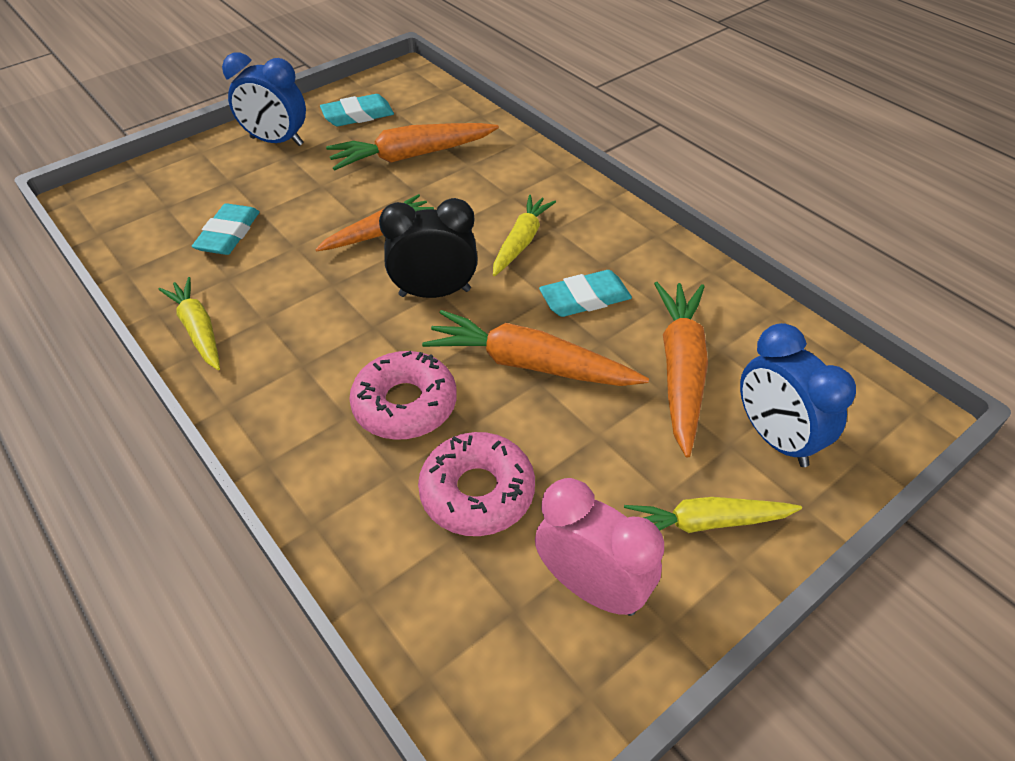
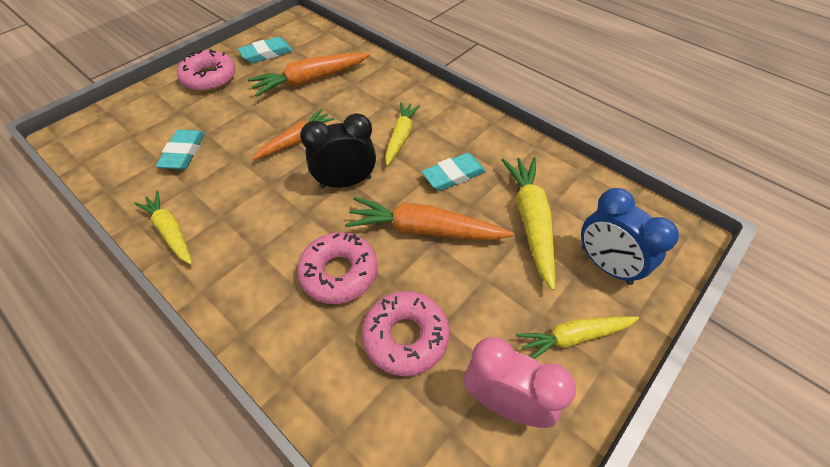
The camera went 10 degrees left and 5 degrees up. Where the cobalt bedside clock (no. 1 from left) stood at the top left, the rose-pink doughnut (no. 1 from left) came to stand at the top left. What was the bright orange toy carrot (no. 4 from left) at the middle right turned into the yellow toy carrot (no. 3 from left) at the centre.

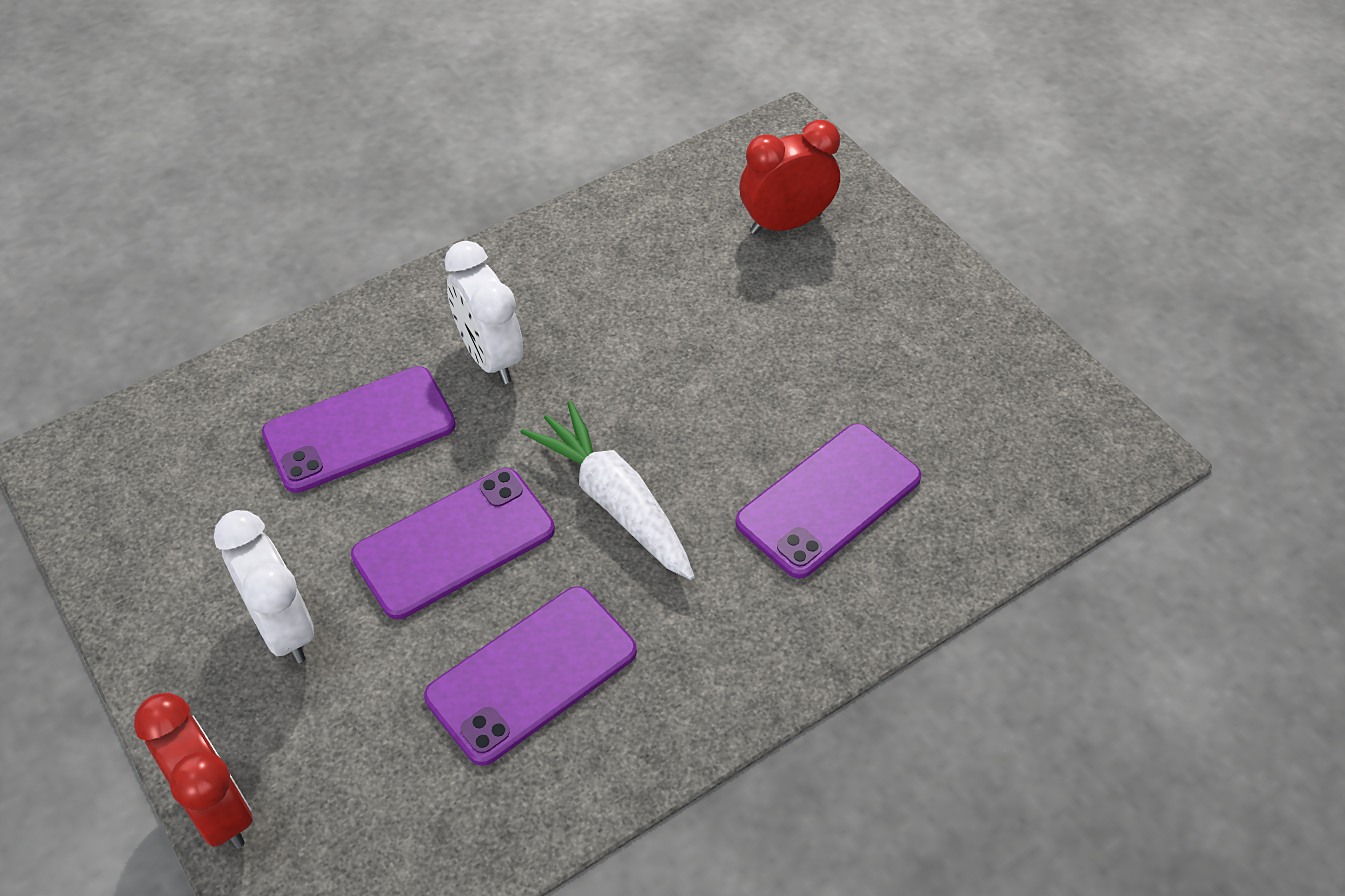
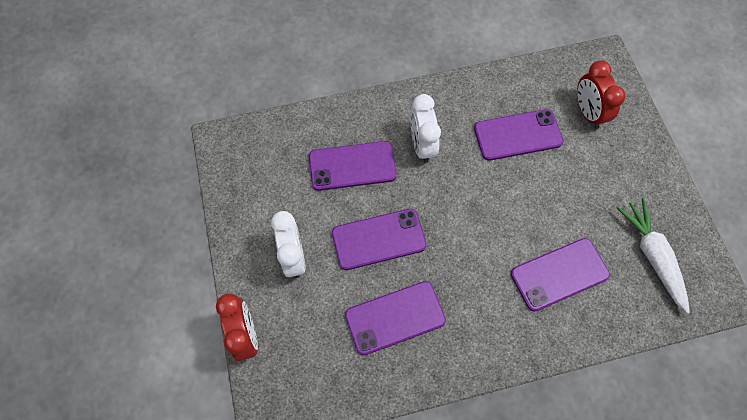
The camera went 20 degrees right and 15 degrees up. The second view gained the royal purple mobile phone (no. 4 from left) at the top right. The pure white toy carrot ended up elsewhere, having gone from the centre to the middle right. The scarlet bedside clock (no. 2 from left) at the top centre ended up facing another way, 105 degrees counterclockwise from before.

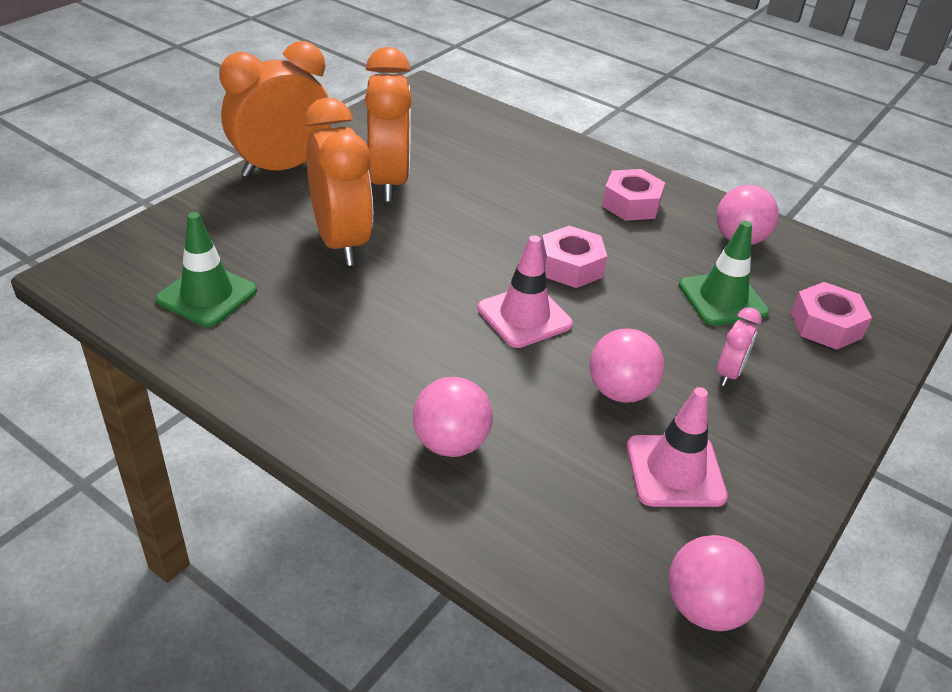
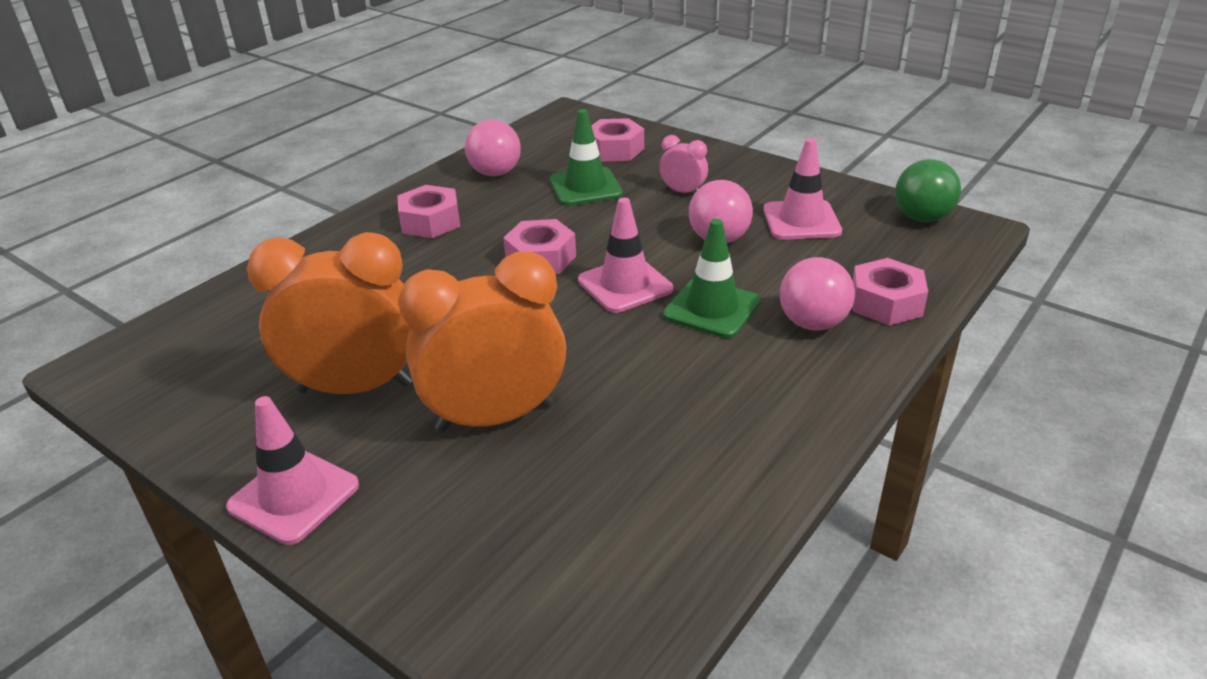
The camera went 85 degrees left and 5 degrees down. The second view gained the rose-pink hex nut (no. 4 from left) at the middle right. The leaf-green safety cone (no. 1 from left in the first image) ended up elsewhere, having gone from the middle left to the centre. Where the bright orange bedside clock (no. 1 from left) stood at the top left, the rose-pink safety cone (no. 1 from left) came to stand at the bottom left. What was the rose-pink play ball (no. 3 from left) at the bottom right turned into the leaf-green play ball at the top right.

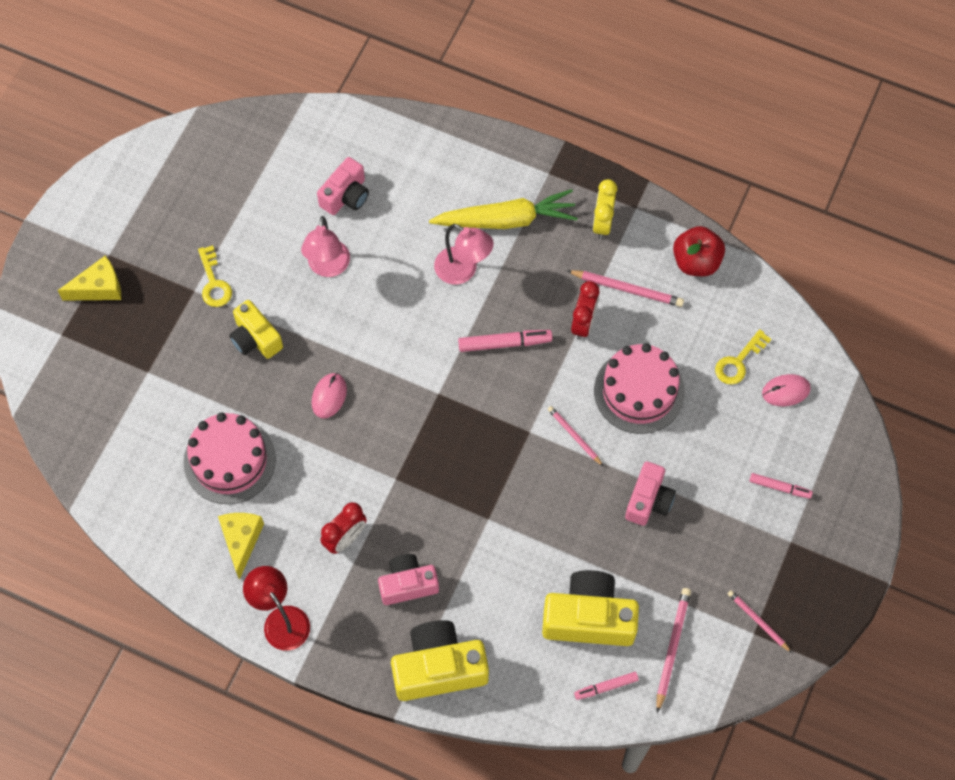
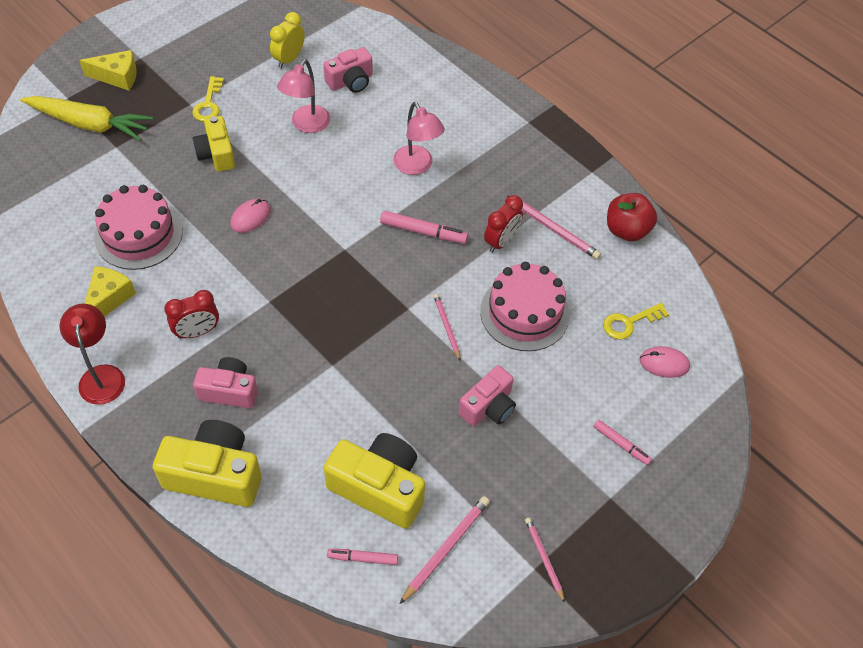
The camera went 20 degrees right and 10 degrees down. The yellow toy carrot ended up elsewhere, having gone from the top centre to the top left. The yellow bedside clock ended up elsewhere, having gone from the top centre to the top left.

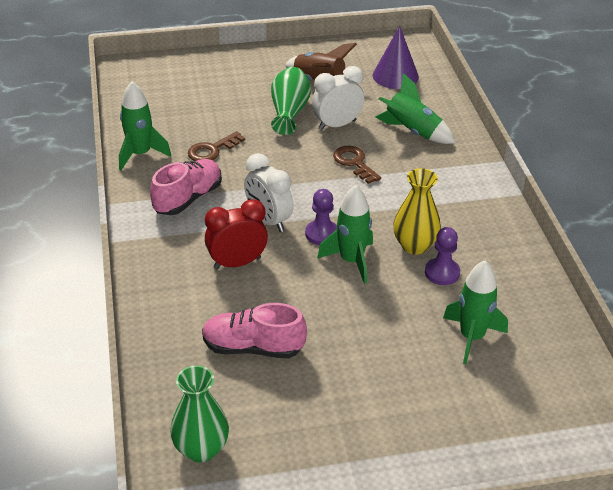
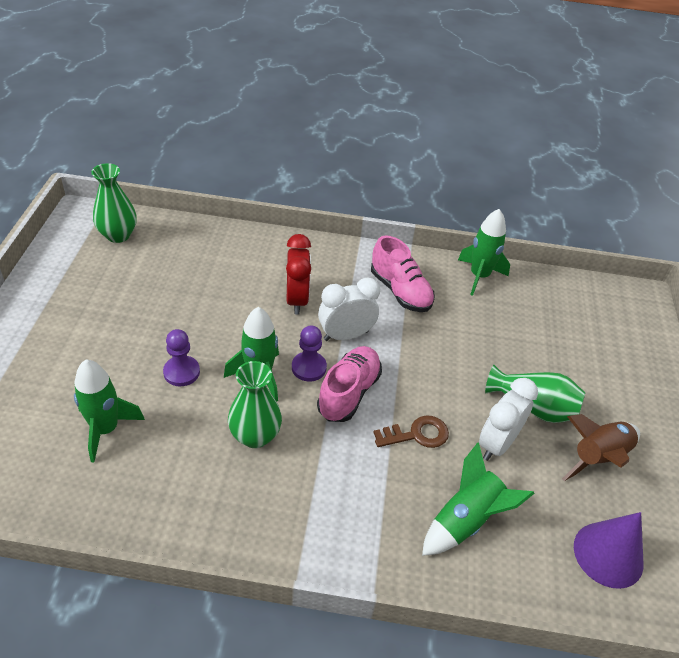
The camera went 105 degrees right and 5 degrees up. The second view lost the dark brown door key (no. 1 from left) at the top centre. The rose-pink shoe (no. 2 from left in the first image) ended up elsewhere, having gone from the bottom centre to the centre. The royal purple chess pawn (no. 2 from left in the first image) ended up elsewhere, having gone from the middle right to the middle left. What was the yellow flower vase at the middle right turned into the leaf-green flower vase (no. 2 from left) at the centre. The pure white bedside clock (no. 2 from left) at the top centre ended up facing another way, 135 degrees counterclockwise from before.

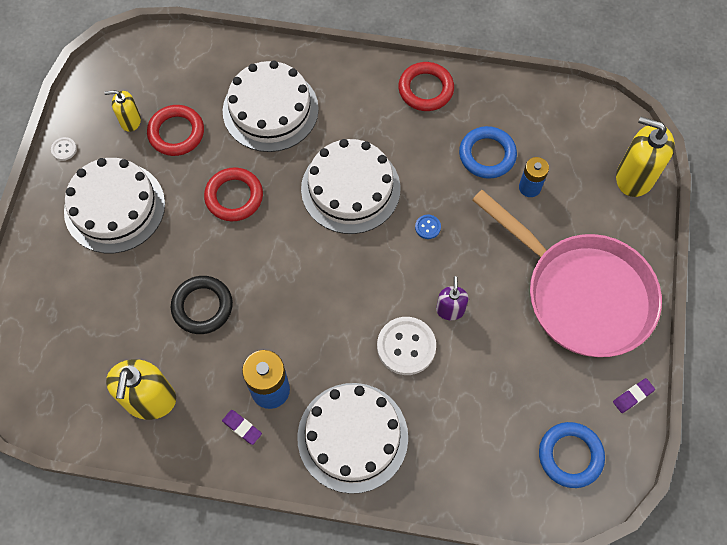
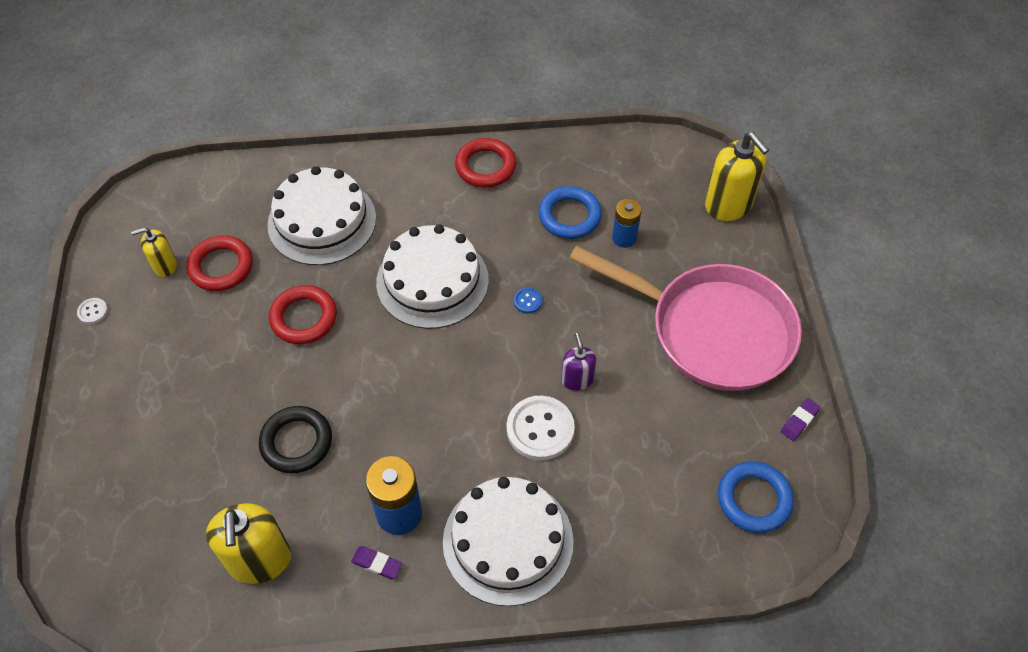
The camera went 15 degrees left and 10 degrees down. The second view lost the pure white cake (no. 1 from left) at the middle left. The yellow pump bottle (no. 3 from left) at the top right ended up facing another way, 135 degrees counterclockwise from before.

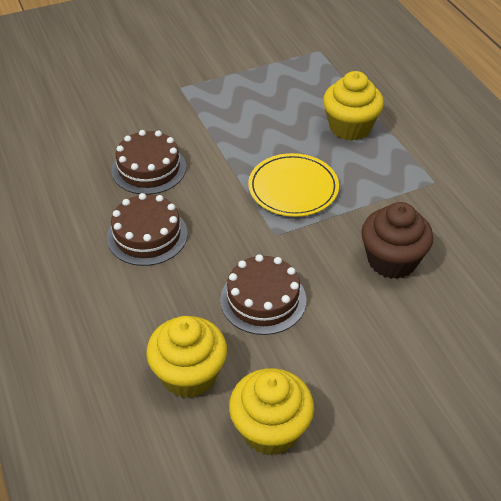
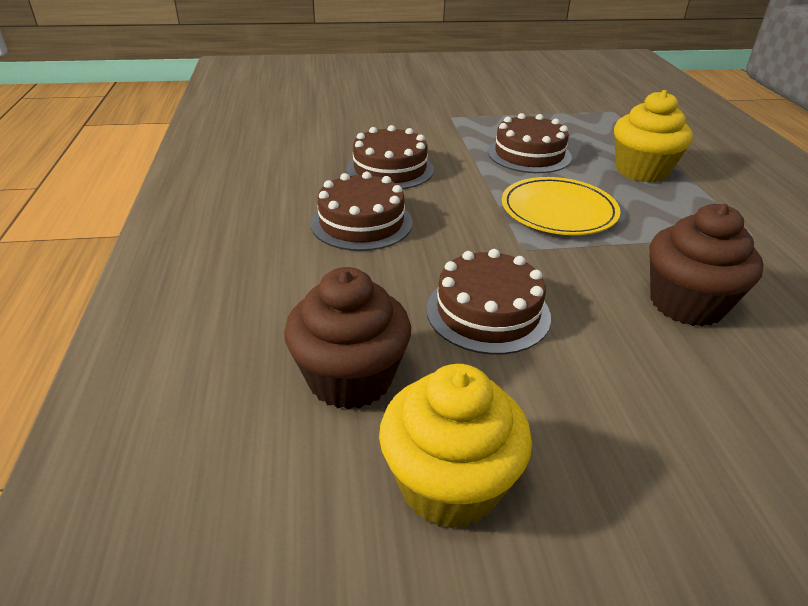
The camera went 15 degrees right and 10 degrees down. The second view gained the dark brown cake (no. 4 from left) at the top centre. What was the yellow cupcake (no. 1 from left) at the bottom centre turned into the dark brown cupcake (no. 1 from left) at the centre.

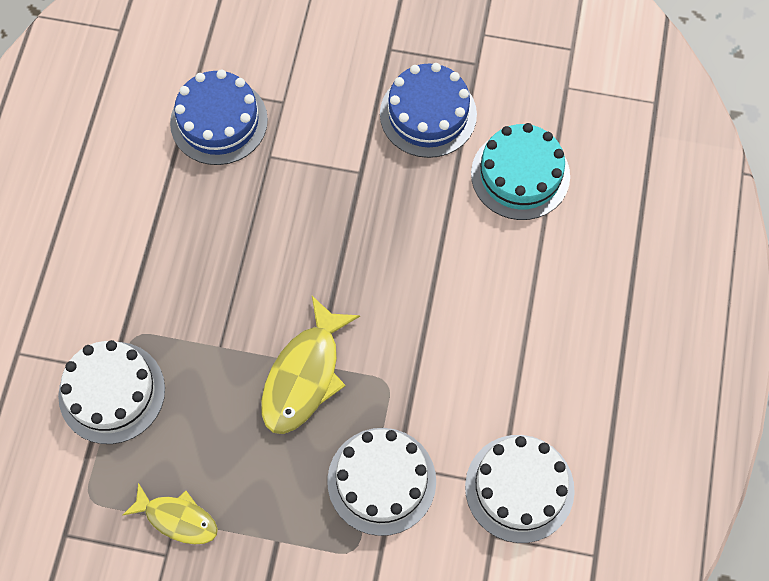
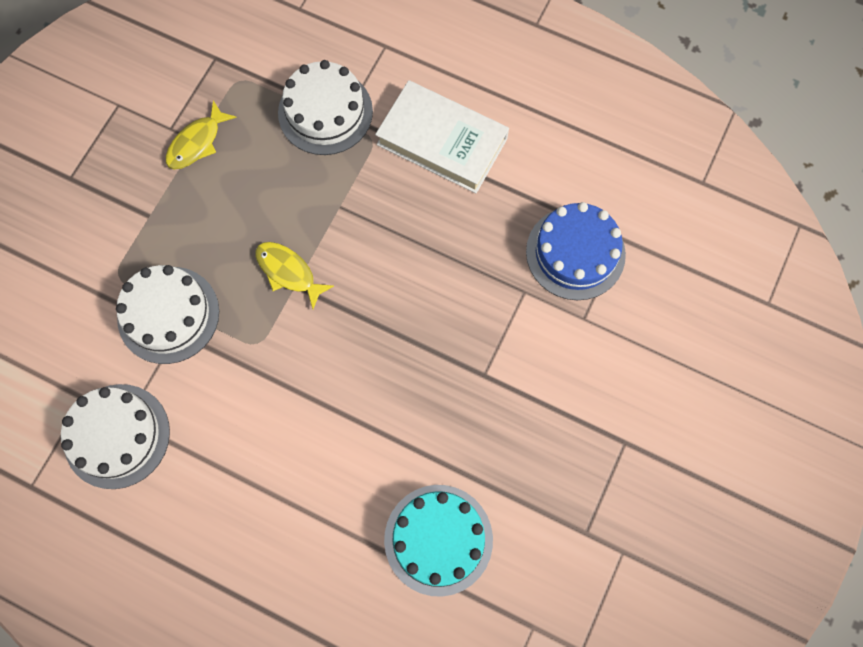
The camera went 105 degrees right and 5 degrees up. The second view lost the cobalt cake (no. 2 from left) at the top centre. The second view gained the pure white hardback at the top centre. The size of the yellow fish figure (no. 2 from left) at the centre changed by a factor of 0.63.

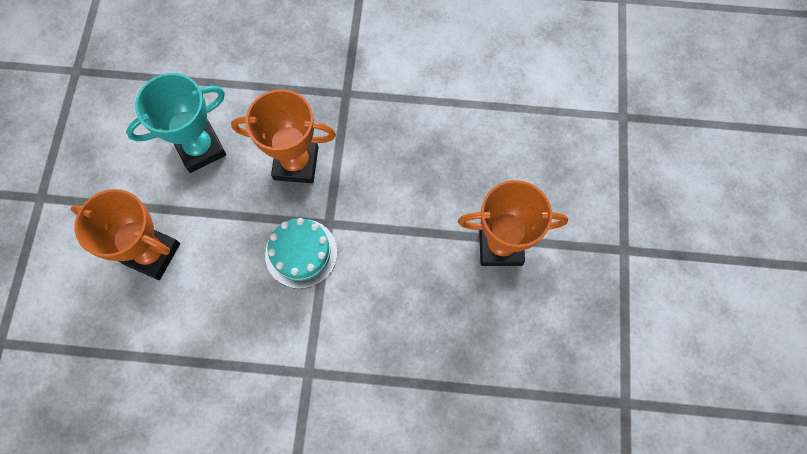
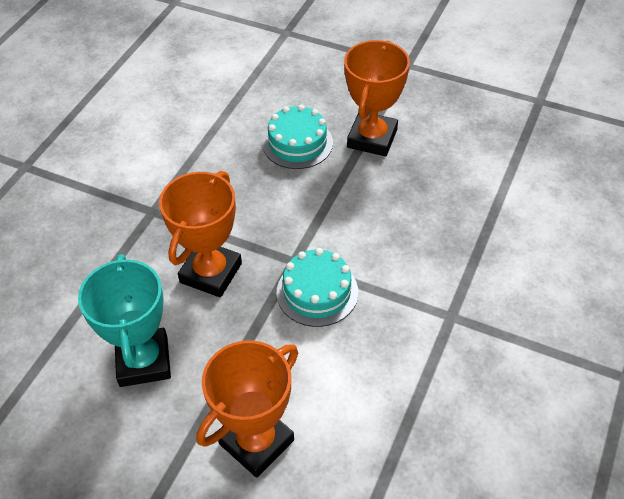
The camera went 70 degrees left and 20 degrees down. The second view gained the aqua cake (no. 1 from left) at the top centre.

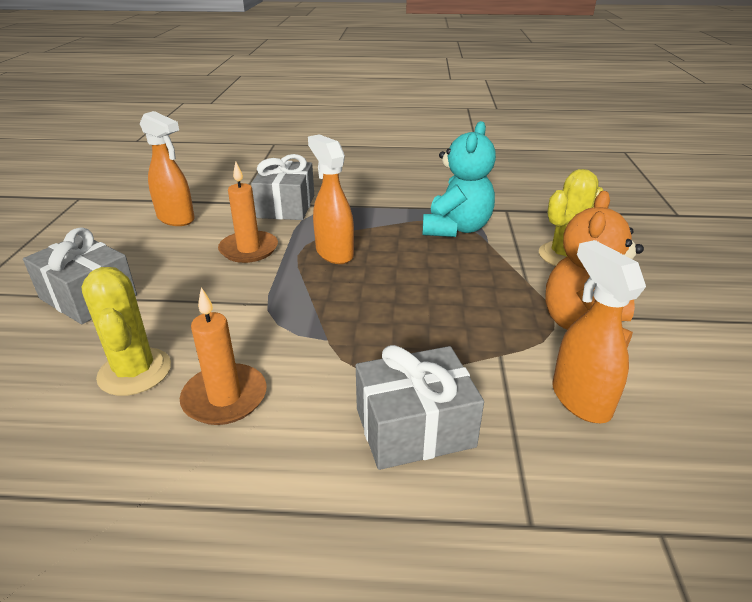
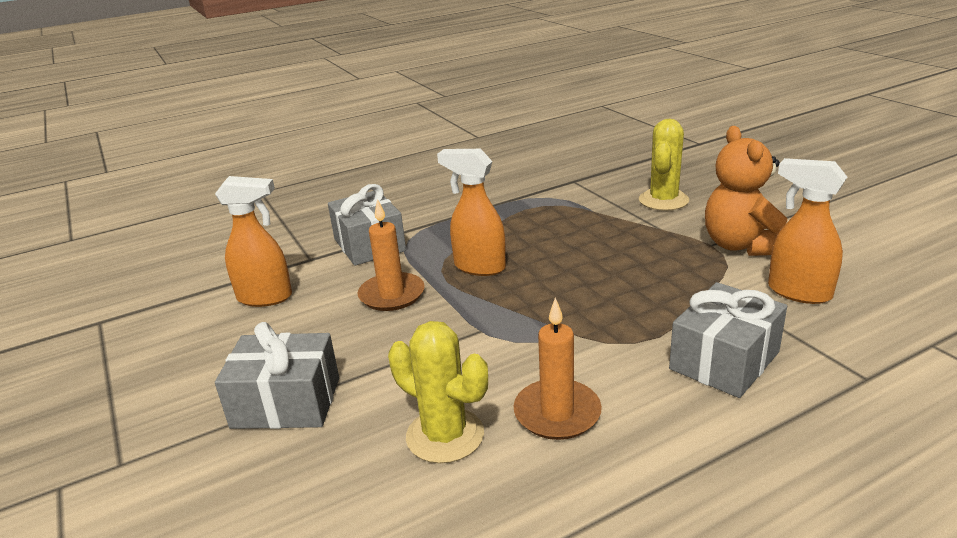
The camera went 30 degrees left and 5 degrees down. The second view lost the aqua teddy at the top centre.

